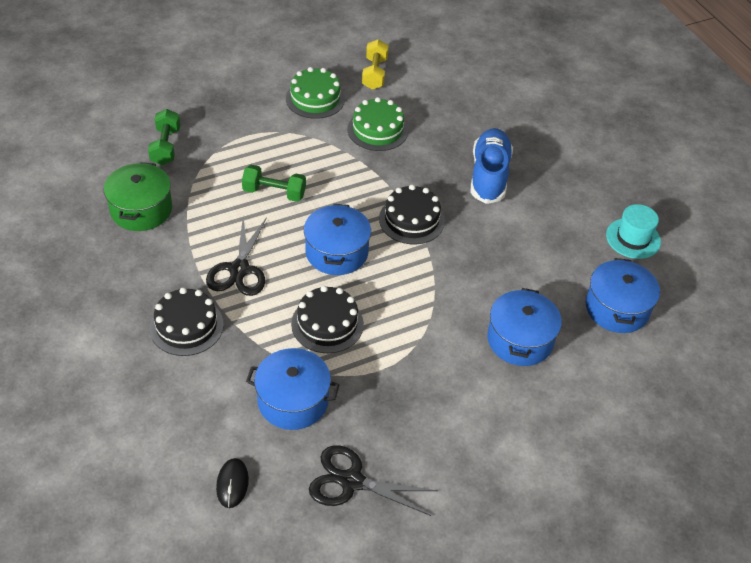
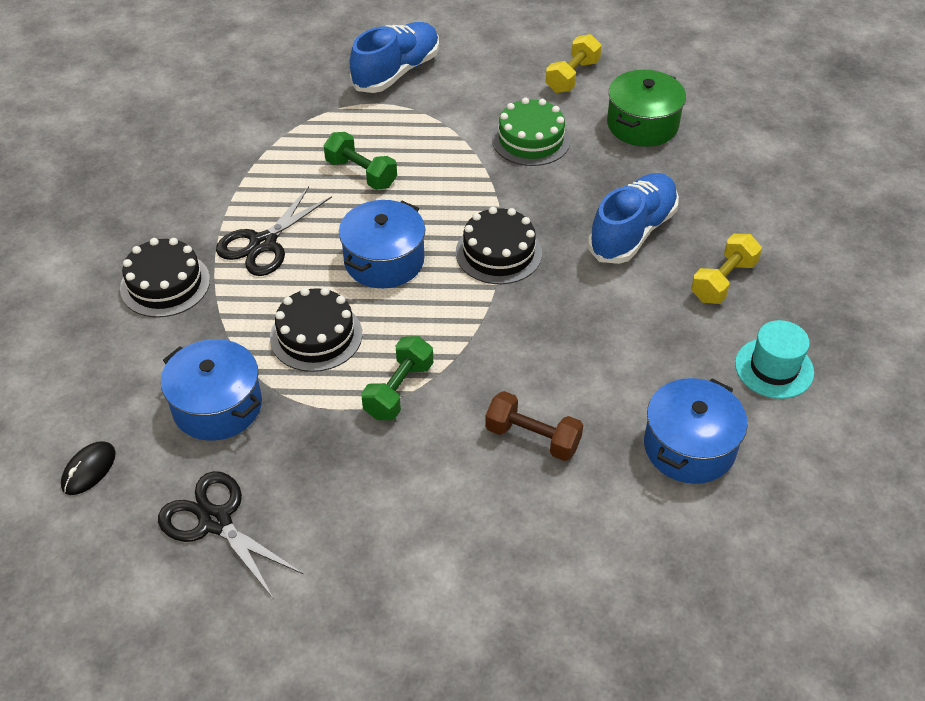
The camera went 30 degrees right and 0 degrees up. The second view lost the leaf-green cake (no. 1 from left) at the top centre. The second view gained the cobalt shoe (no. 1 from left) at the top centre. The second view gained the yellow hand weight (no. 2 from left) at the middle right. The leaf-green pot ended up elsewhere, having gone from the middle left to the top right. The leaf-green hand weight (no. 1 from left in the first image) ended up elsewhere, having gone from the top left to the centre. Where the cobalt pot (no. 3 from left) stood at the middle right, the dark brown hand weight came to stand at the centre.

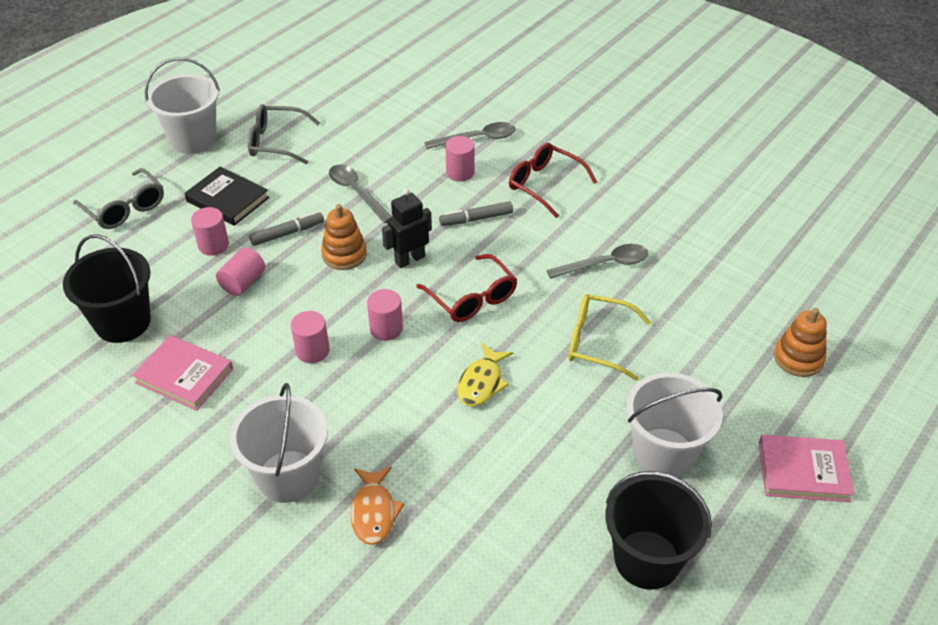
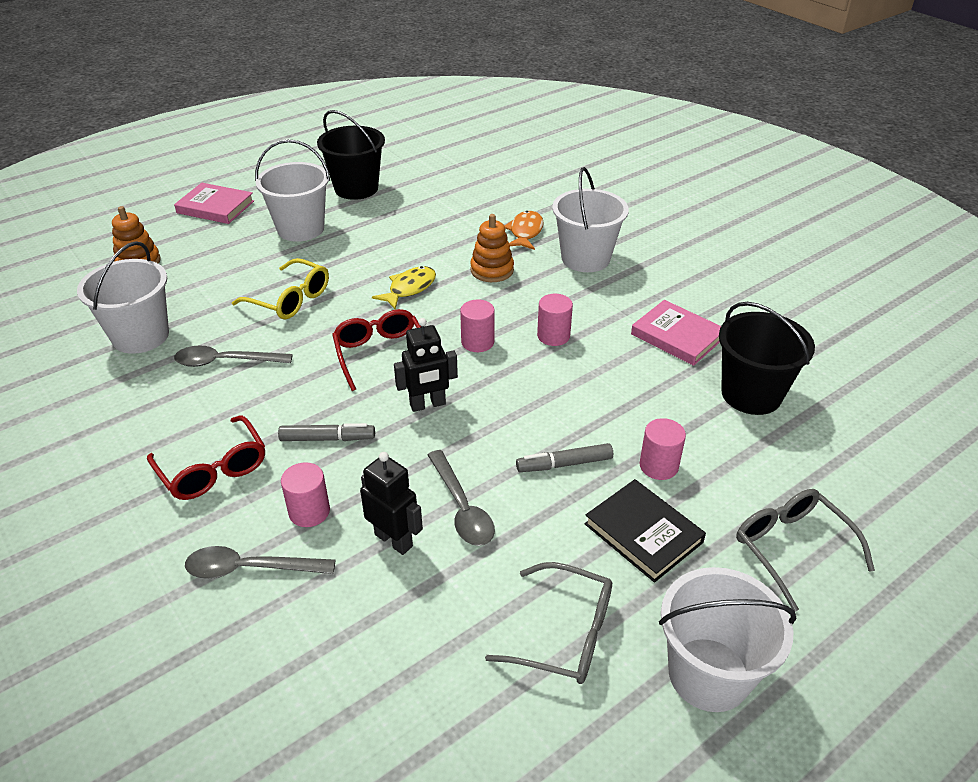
The camera went 165 degrees left and 5 degrees down. The second view lost the rose-pink cylinder shape (no. 2 from left) at the middle left. The second view gained the pure white pail (no. 1 from left) at the middle left. The second view gained the ebony toy robot (no. 1 from left) at the centre. The bright orange stacking rings (no. 1 from left in the first image) ended up elsewhere, having gone from the centre to the top centre.

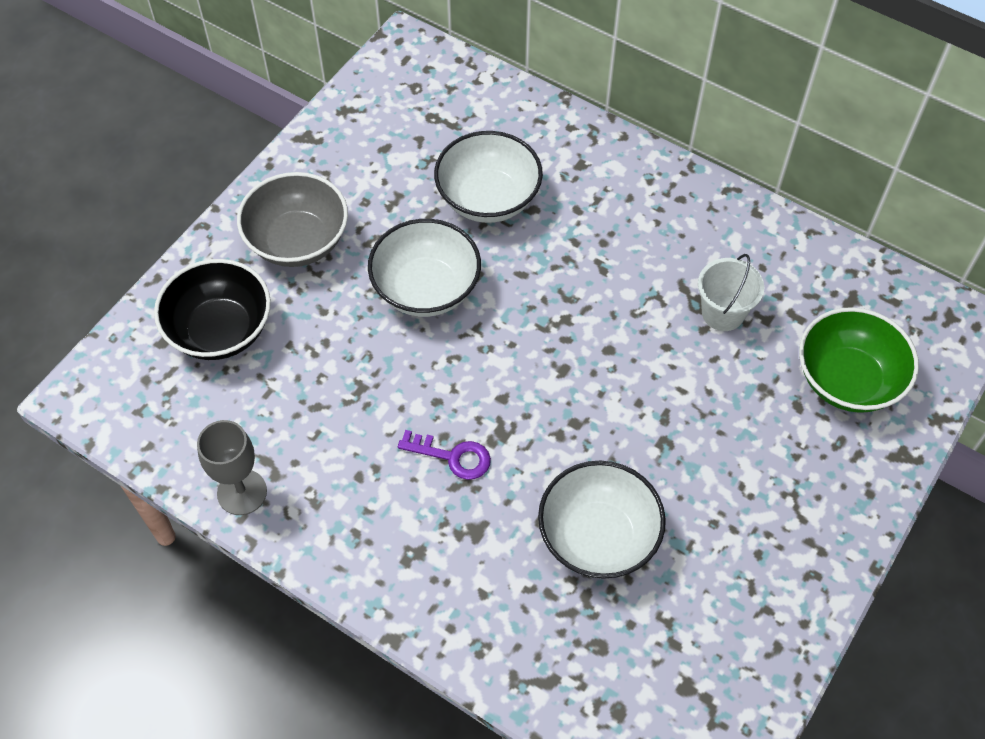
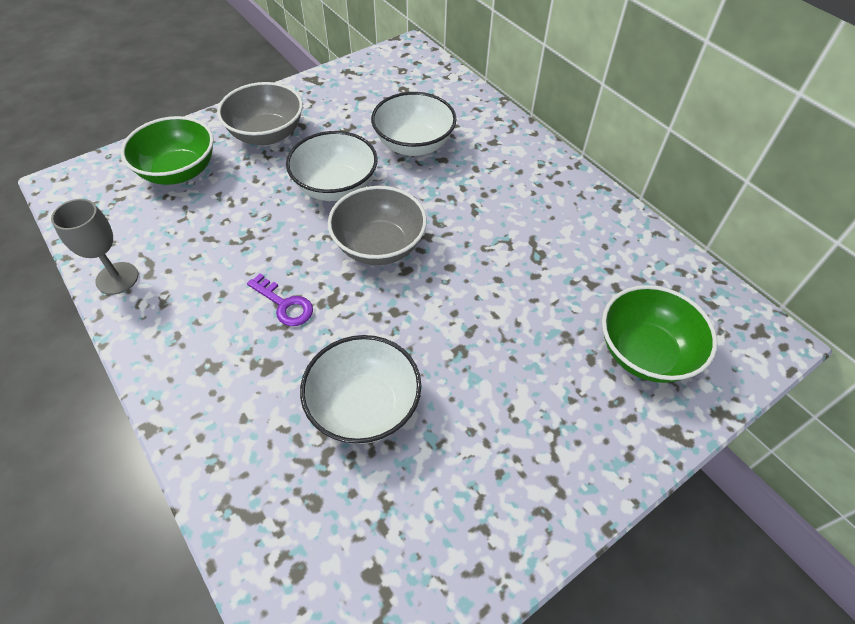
The camera went 20 degrees right and 5 degrees down. The second view lost the pure white pail at the middle right. The second view gained the ash-grey deep dish (no. 2 from left) at the centre. What was the ebony deep dish at the middle left turned into the leaf-green deep dish (no. 1 from left) at the top left.

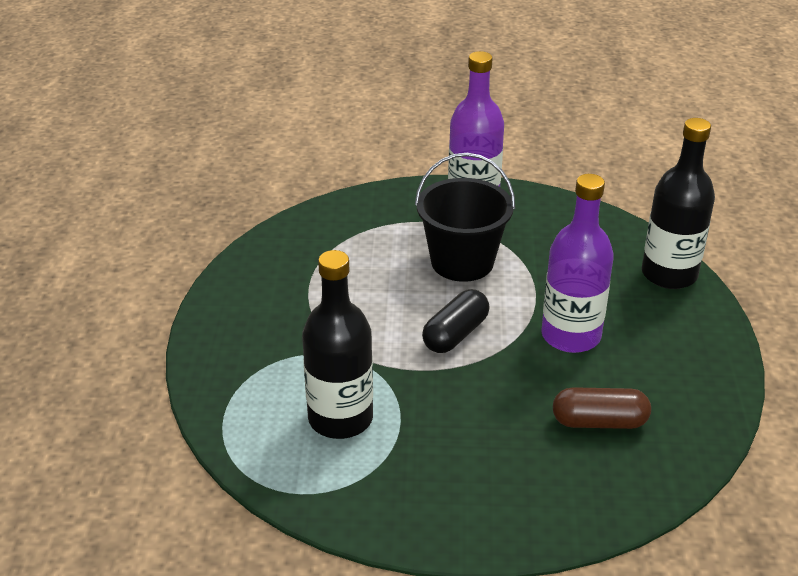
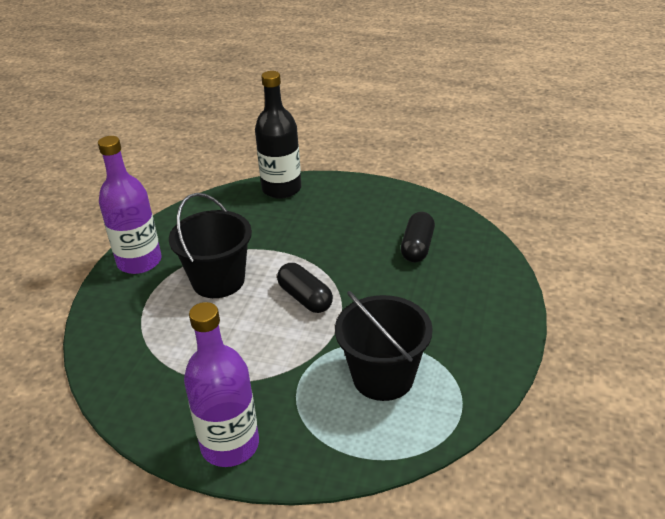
The camera went 75 degrees left and 0 degrees up. The royal purple drink bottle (no. 2 from left) ended up elsewhere, having gone from the middle right to the bottom left. Where the ebony drink bottle (no. 1 from left) stood at the centre, the ebony pail (no. 2 from left) came to stand at the bottom centre. What was the dark brown pill at the bottom right turned into the ebony pill (no. 2 from left) at the centre.

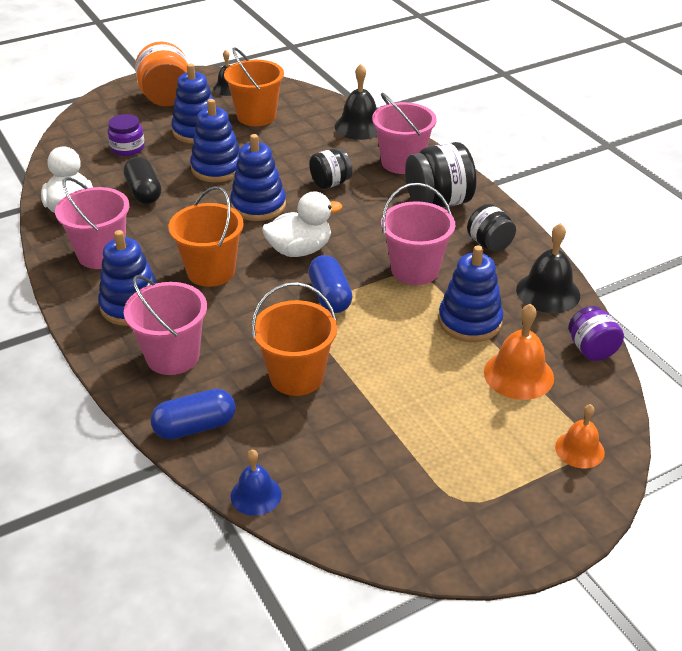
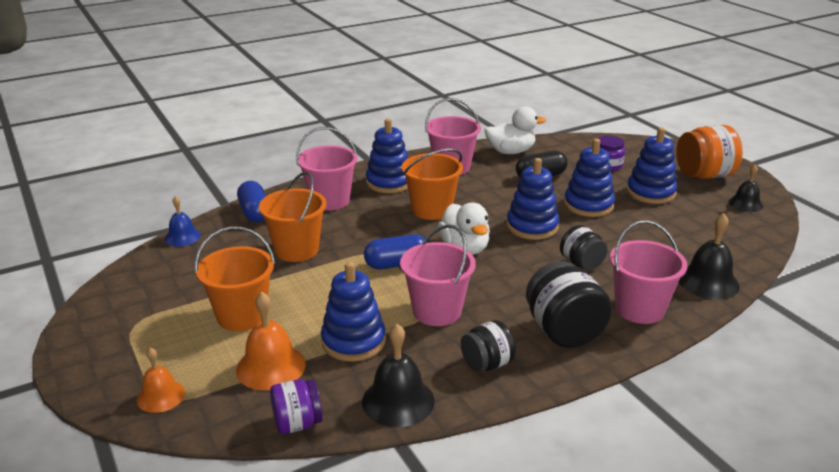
The camera went 90 degrees right and 10 degrees down. The bright orange pail (no. 2 from left in the first image) ended up elsewhere, having gone from the top centre to the middle left.

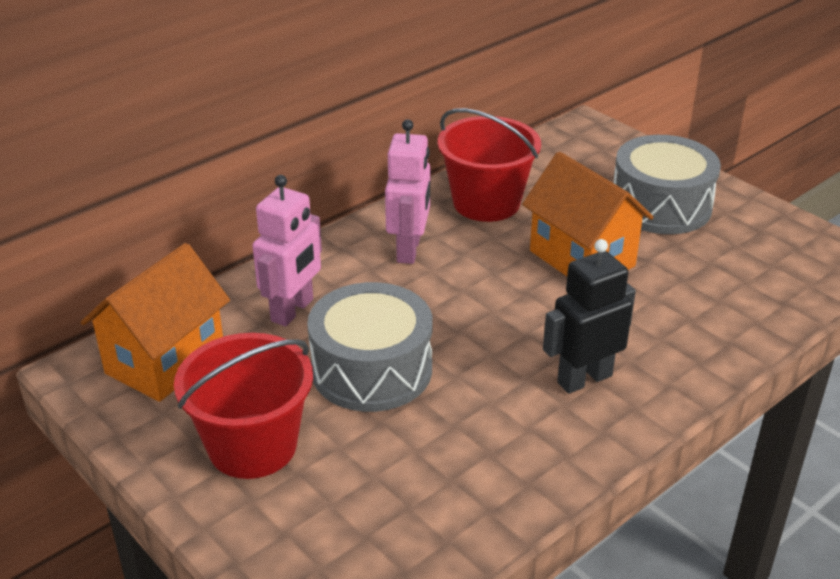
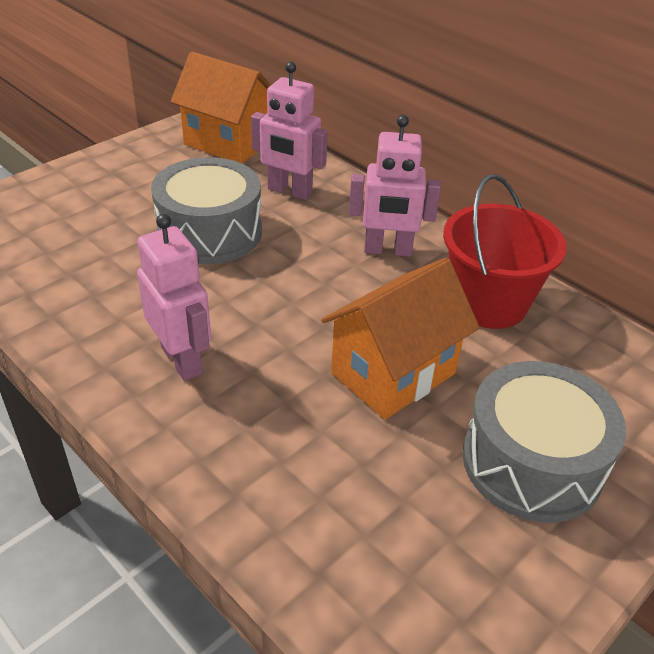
The camera went 85 degrees right and 5 degrees up. The second view lost the scarlet pail (no. 1 from left) at the bottom left. What was the ebony toy robot at the middle right turned into the rose-pink toy robot (no. 1 from left) at the middle left.

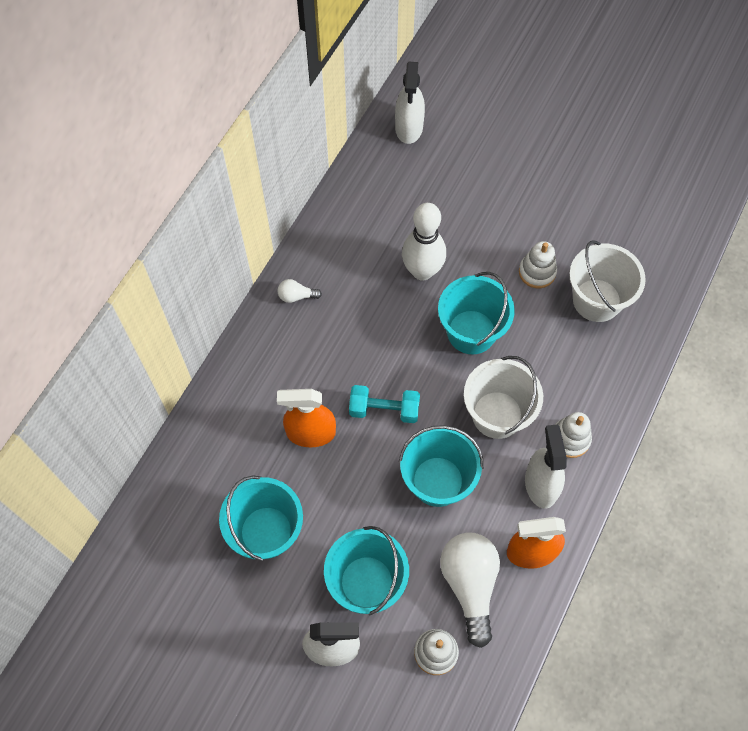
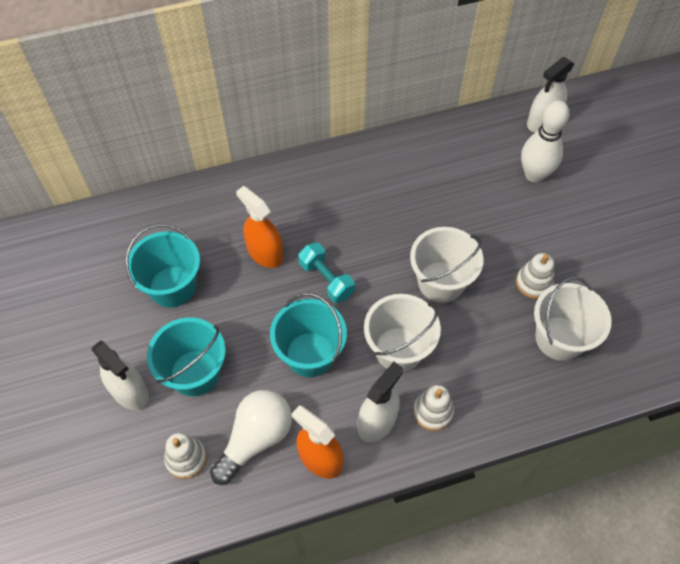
The camera went 45 degrees right and 5 degrees down. The second view lost the pure white lightbulb (no. 1 from left) at the centre. The pure white bowling pin ended up elsewhere, having gone from the top centre to the top right. What was the aqua pail (no. 4 from left) at the centre turned into the pure white pail (no. 2 from left) at the centre.

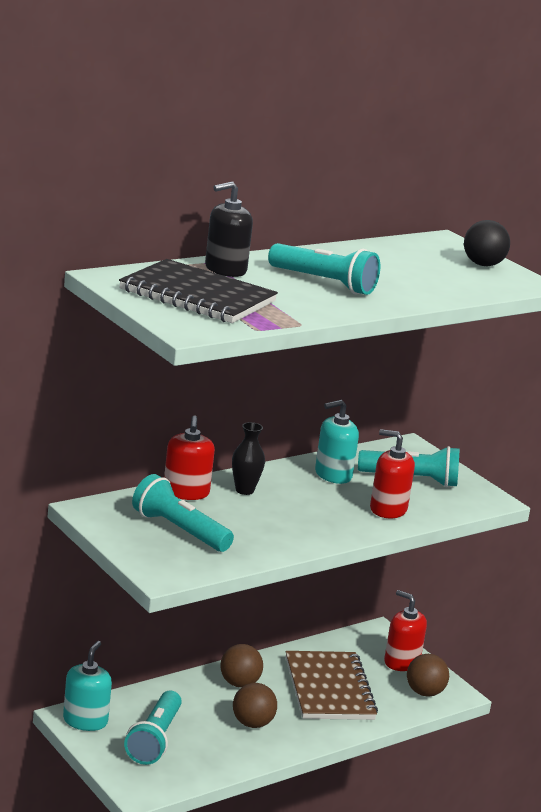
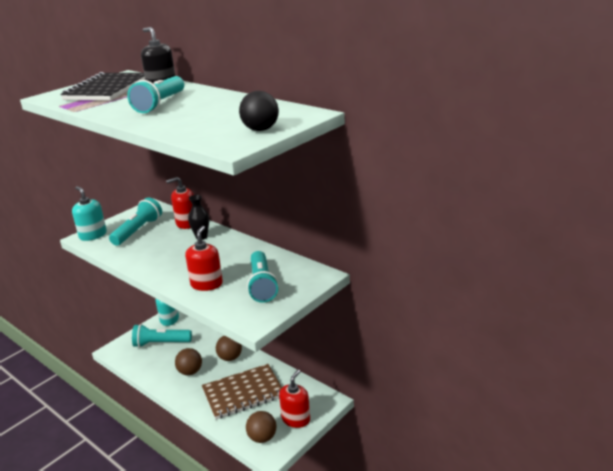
The camera went 80 degrees right and 5 degrees up. The aqua pump bottle (no. 2 from left in the first image) ended up elsewhere, having gone from the centre to the middle left.

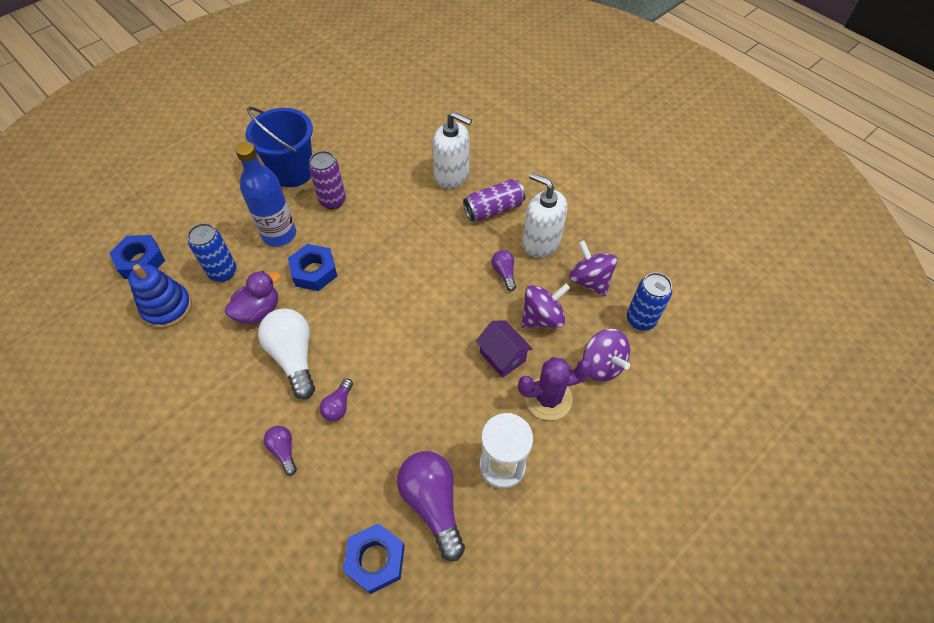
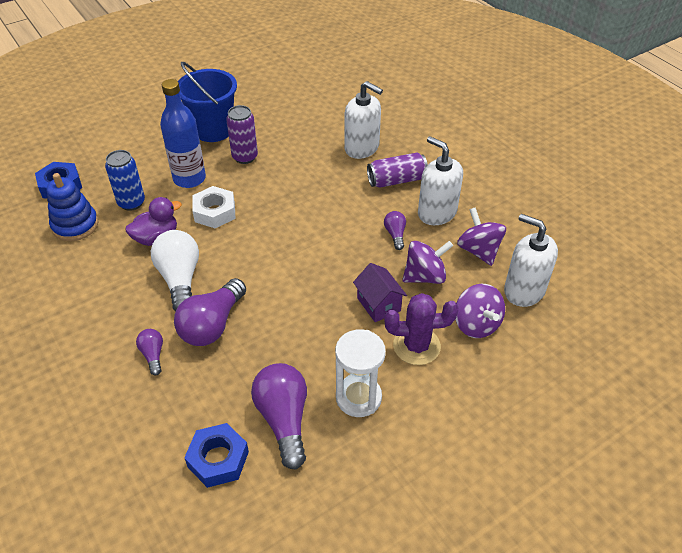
The camera went 10 degrees right and 10 degrees down. Where the cobalt can (no. 2 from left) stood at the middle right, the pure white pump bottle (no. 3 from left) came to stand at the middle right. What was the cobalt hex nut (no. 2 from left) at the centre turned into the pure white hex nut at the middle left. The size of the royal purple lightbulb (no. 2 from left) at the centre changed by a factor of 1.98.

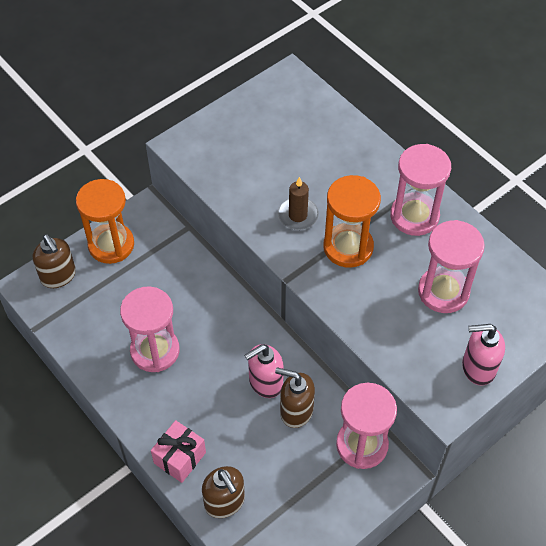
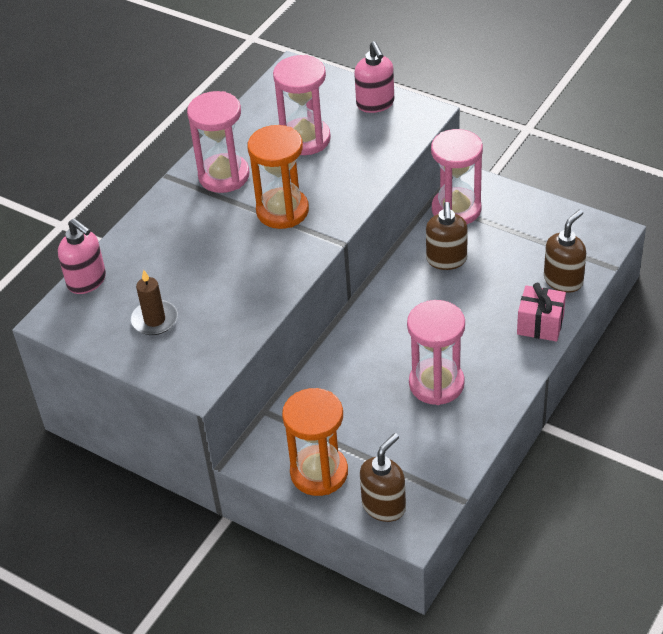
The camera went 105 degrees left and 10 degrees down. The rose-pink pump bottle (no. 1 from left) ended up elsewhere, having gone from the bottom centre to the middle left. The dark brown pillar candle ended up elsewhere, having gone from the centre to the middle left.

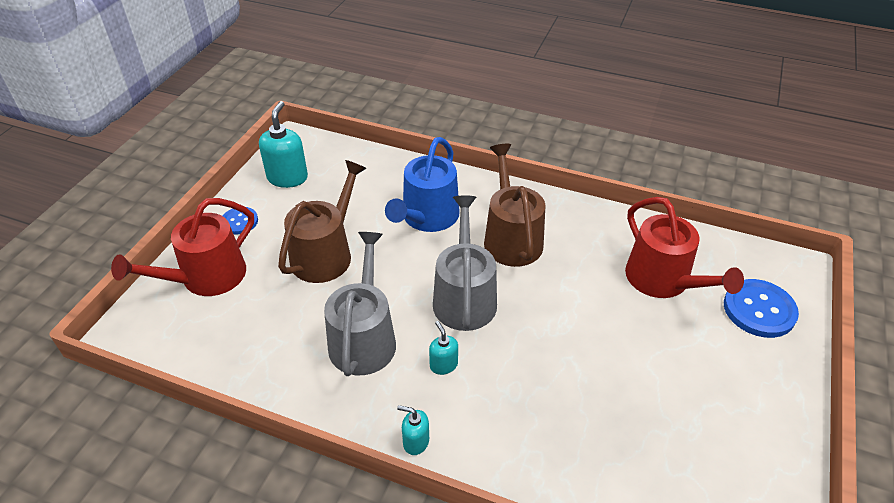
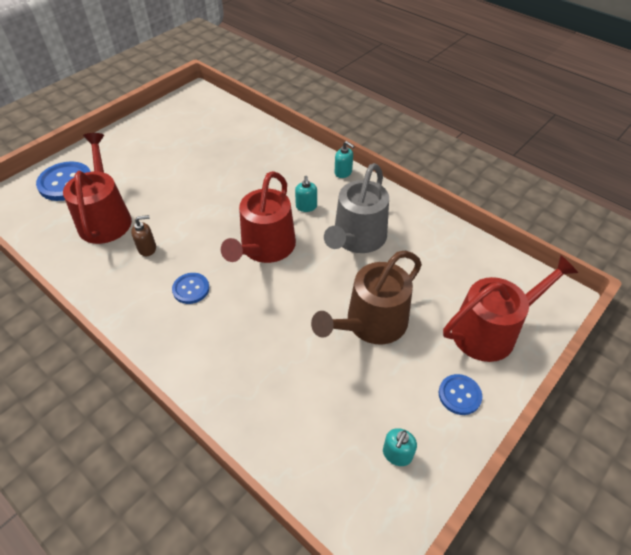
The camera went 160 degrees left and 5 degrees up. The second view lost the cobalt watering pot at the centre. The second view gained the dark brown pump bottle at the middle left. Where the dark brown watering pot (no. 2 from left) stood at the centre, the cobalt sewing button (no. 2 from left) came to stand at the middle left. What was the ash-grey watering pot (no. 2 from left) at the centre turned into the scarlet watering pot (no. 2 from left) at the centre. The size of the aqua pump bottle (no. 1 from left in the first image) at the top left changed by a factor of 0.55.

